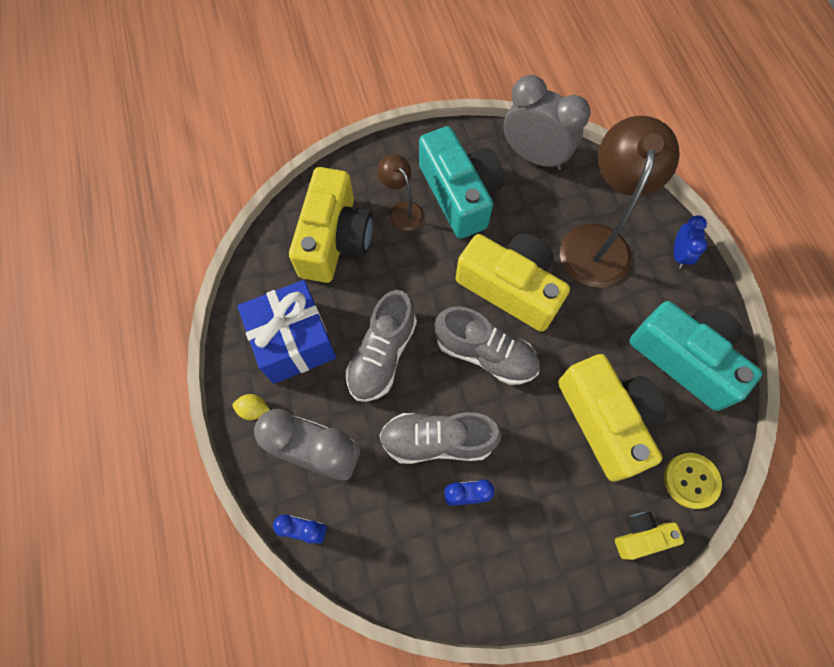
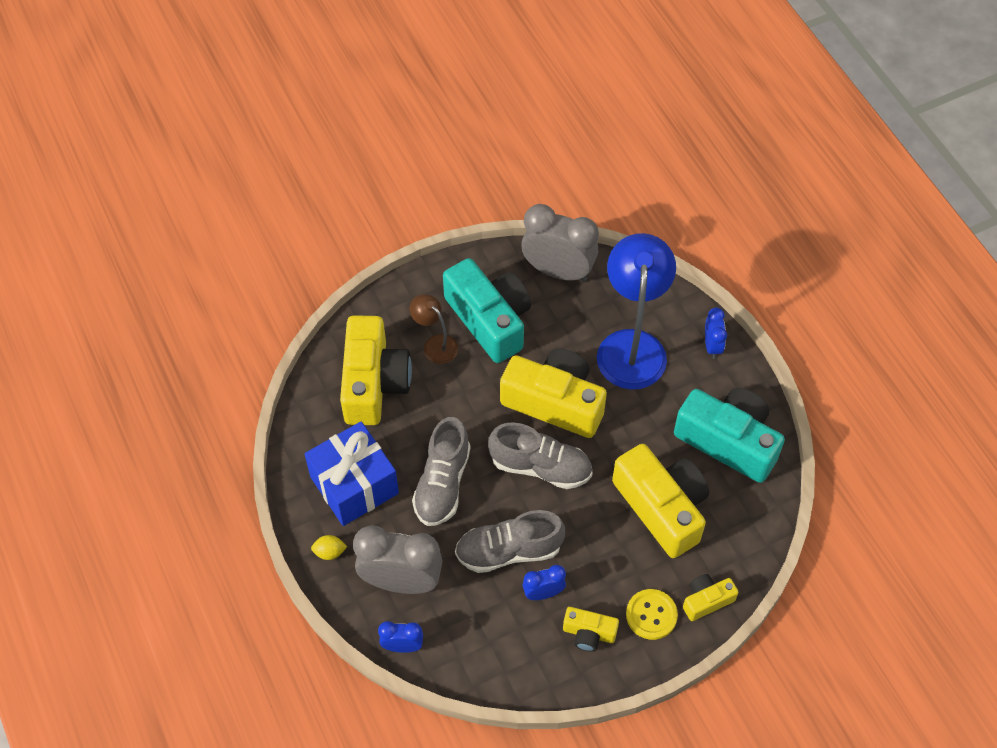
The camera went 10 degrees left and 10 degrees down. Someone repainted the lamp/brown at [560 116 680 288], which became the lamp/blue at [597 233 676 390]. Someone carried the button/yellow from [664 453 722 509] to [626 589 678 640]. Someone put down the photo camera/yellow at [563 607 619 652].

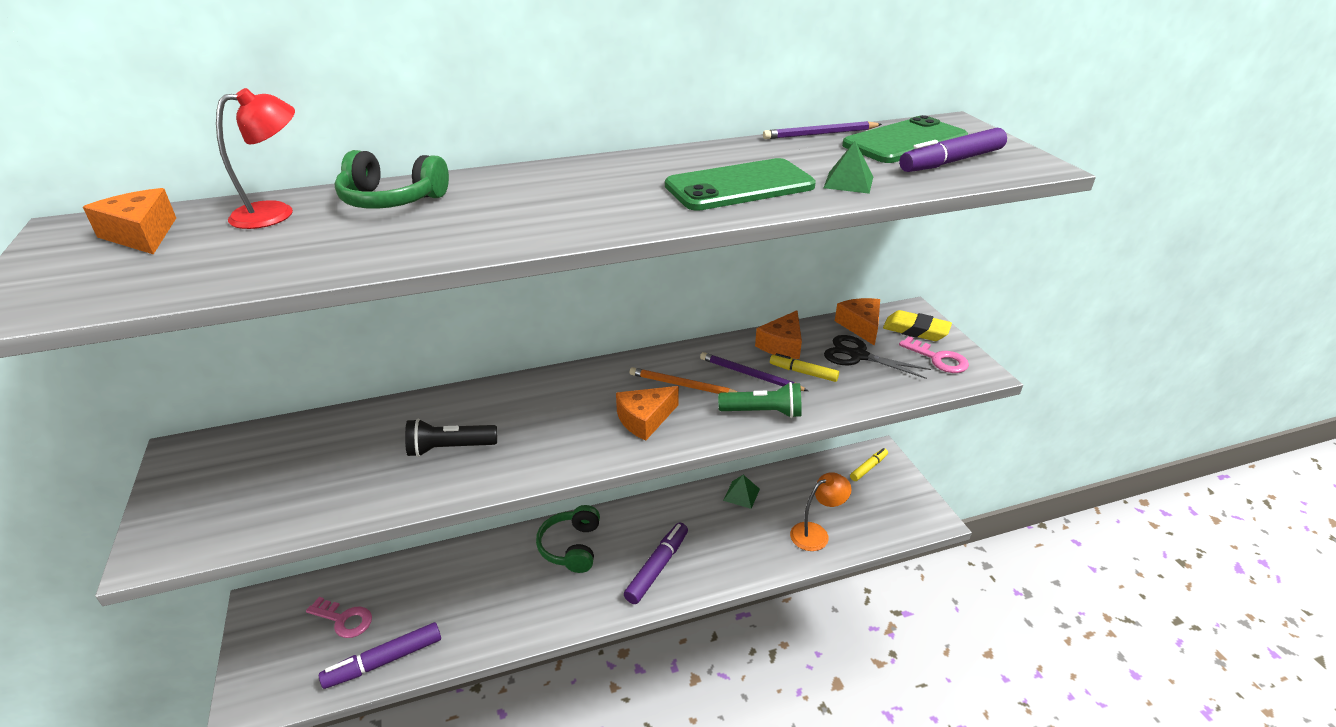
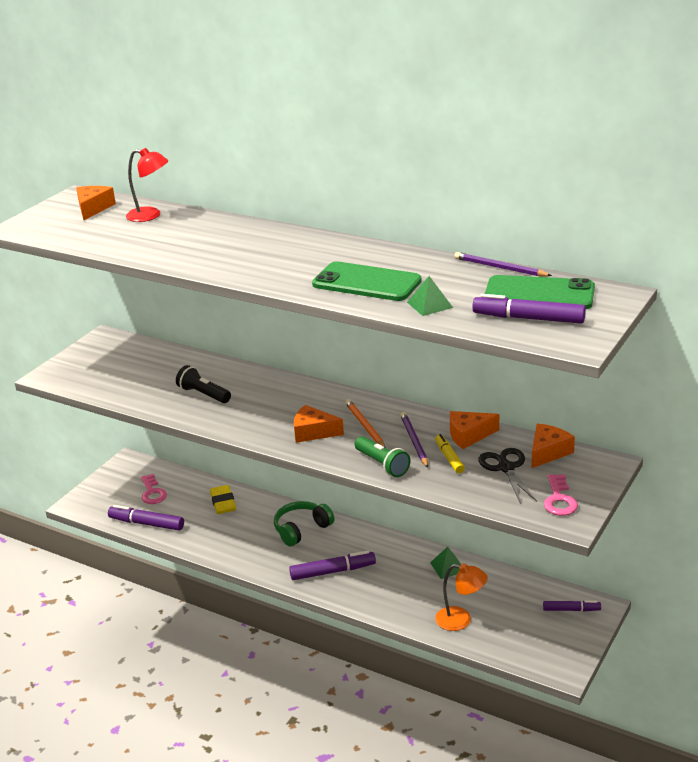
The camera went 50 degrees right and 5 degrees down. Someone took away the headset/emerald at [334 150 449 209]. Someone repainted the marker pen/yellow at [850 448 888 481], which became the marker pen/purple at [543 601 601 611]. Someone carried the pencil eraser/yellow from [883 310 952 341] to [210 485 236 514].

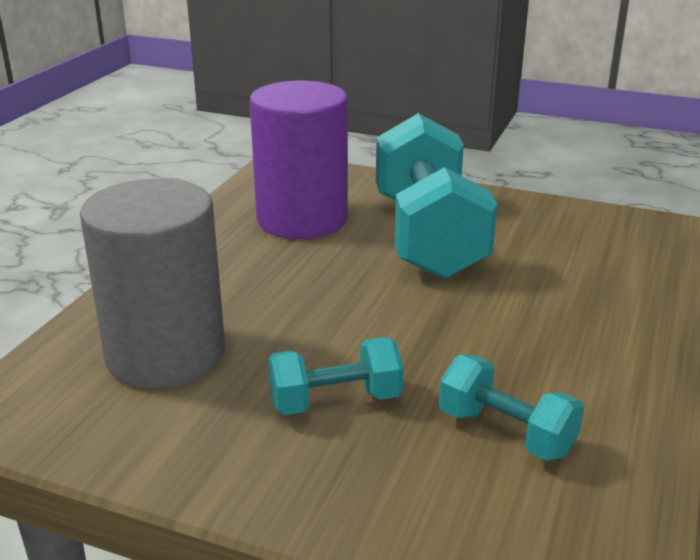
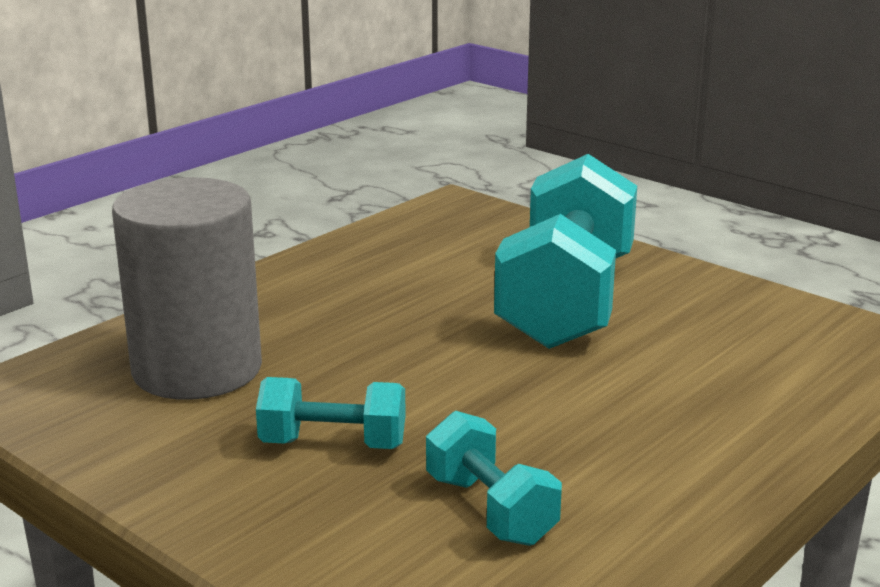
The camera went 20 degrees right and 5 degrees down. Someone took away the cylinder/purple at [250 80 348 239].

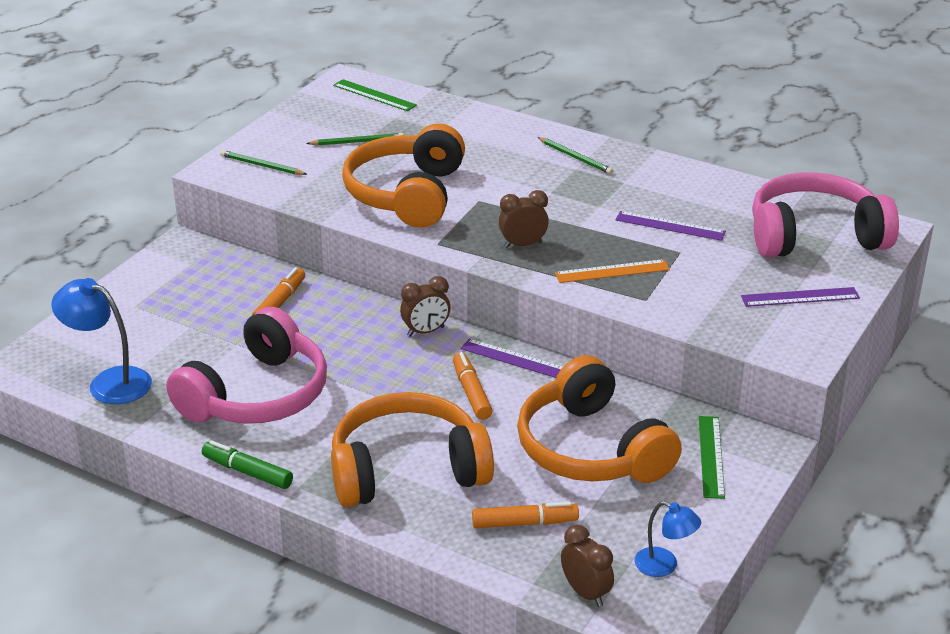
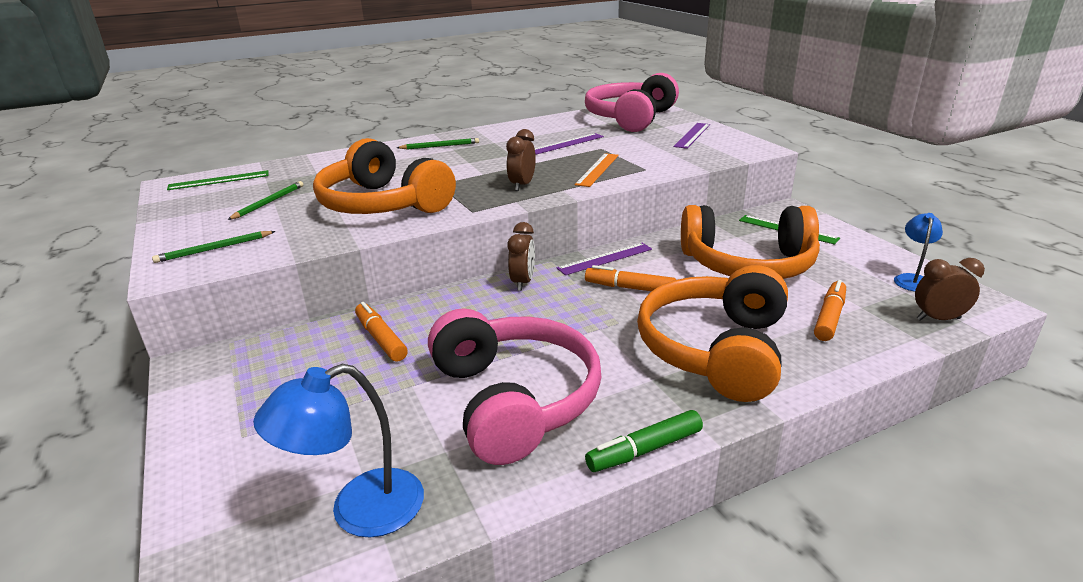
The camera went 55 degrees left and 5 degrees down. Someone rotated the lamp/blue at [635 501 701 577] by 45 degrees counterclockwise.

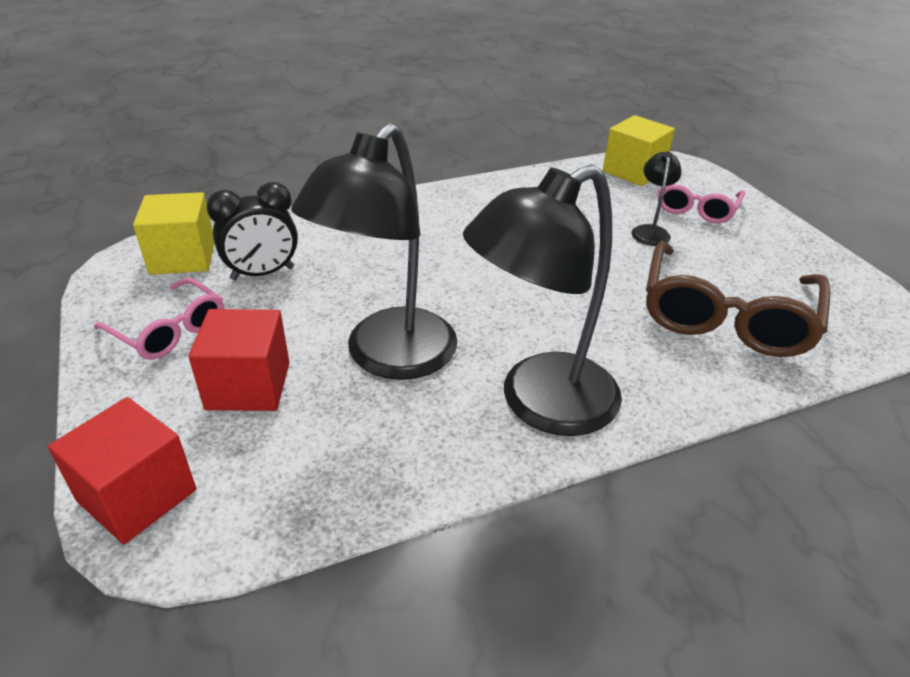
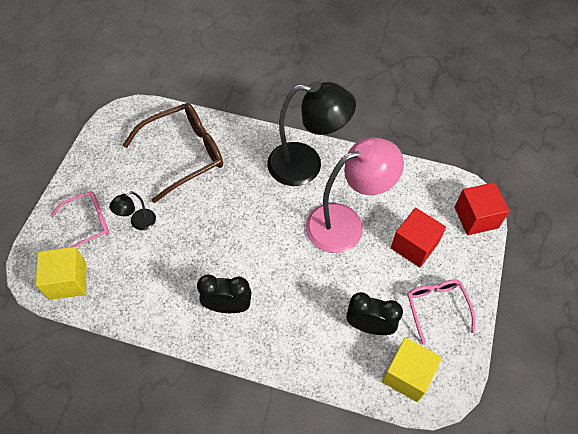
The camera went 140 degrees left and 20 degrees up. Someone repainted the lamp/jet-black at [291 123 458 380], which became the lamp/rose-pink at [306 137 404 253]. Someone put down the alarm clock/jet-black at [197 275 252 313].

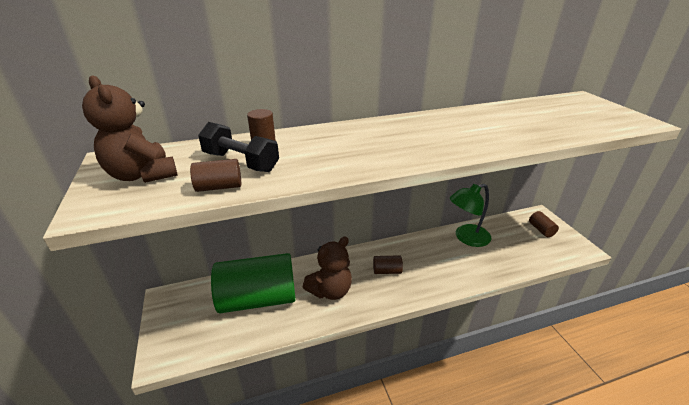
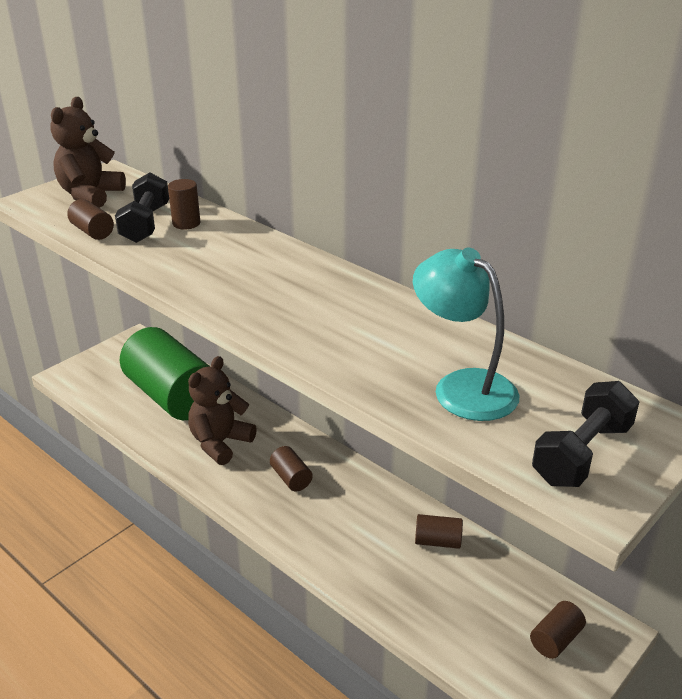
The camera went 60 degrees right and 0 degrees up. Someone rotated the stuffed bear/brown at [303 237 352 300] by 105 degrees clockwise. Someone swapped the lamp/emerald at [450 184 491 247] for the cylinder/brown at [415 514 463 549]. Someone put down the lamp/turquoise at [413 247 519 421]. Someone put down the free weight/jet-black at [532 381 639 487].

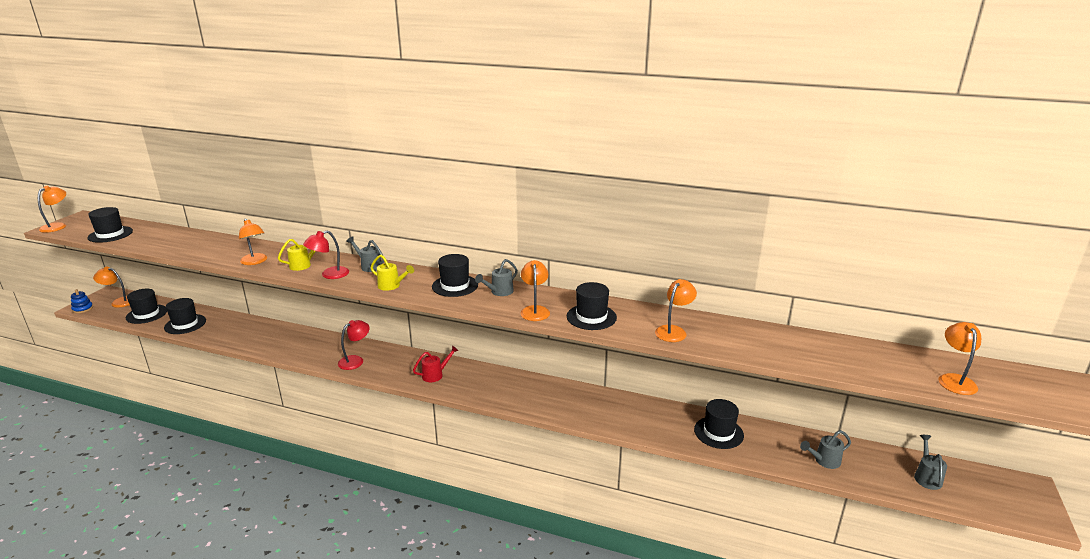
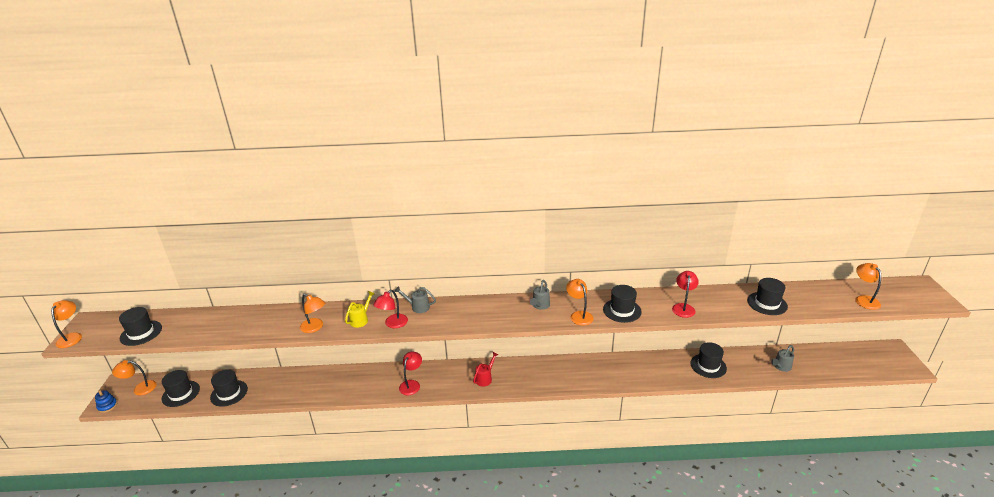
The camera went 20 degrees left and 5 degrees up. Someone took away the watering can/yellow at [370 255 414 291]. Someone carried the tall hat/jet-black from [432 254 478 297] to [747 278 788 315]. Someone repainted the lamp/orange-coloured at [655 279 697 342], which became the lamp/crimson at [672 271 699 318]. Someone took away the watering can/gray at [914 435 947 490].

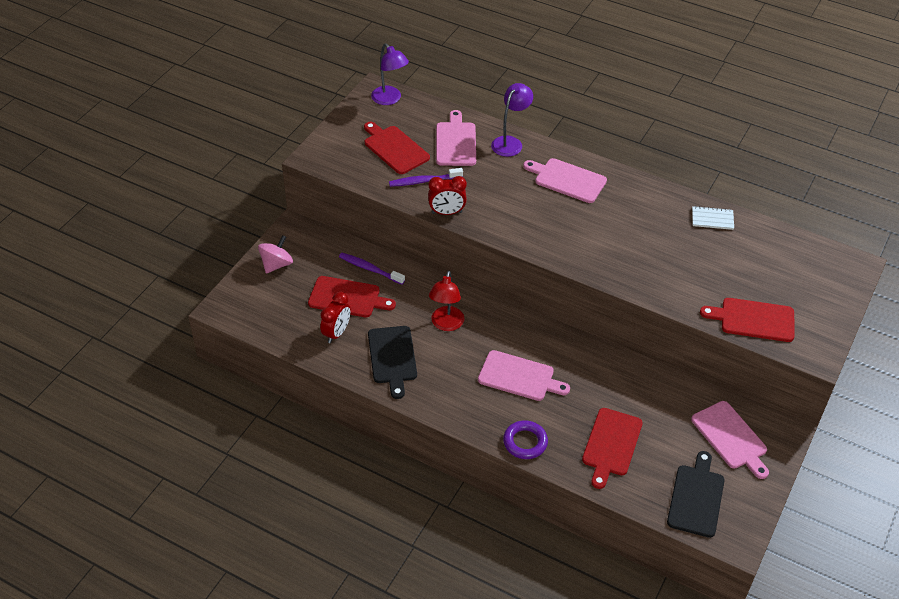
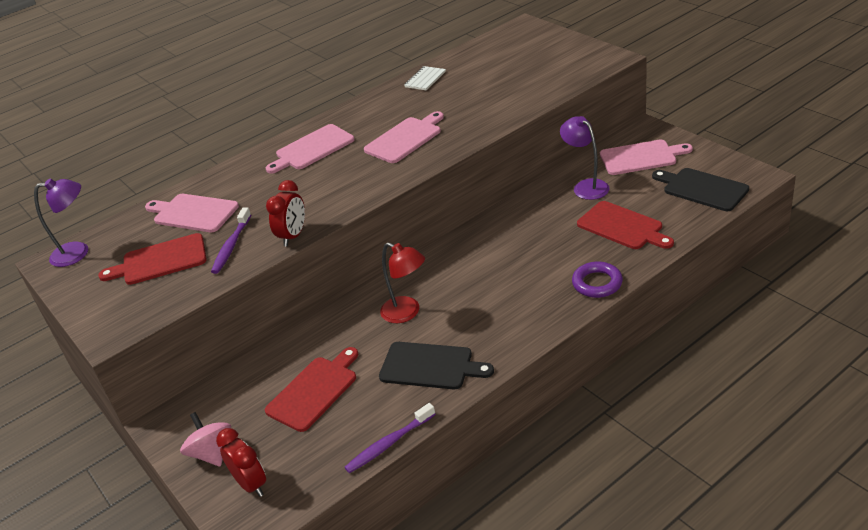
The camera went 60 degrees left and 10 degrees down. Someone carried the alarm clock/crimson from [320 292 351 343] to [216 428 266 497]. Someone carried the toothbrush/purple from [339 253 405 285] to [344 403 436 473]. Someone carried the cutting board/rose-pink from [478 350 570 401] to [364 111 444 163]. Someone carried the lamp/purple from [491 83 533 157] to [560 116 610 200]. Someone took away the cutting board/crimson at [700 298 795 342].

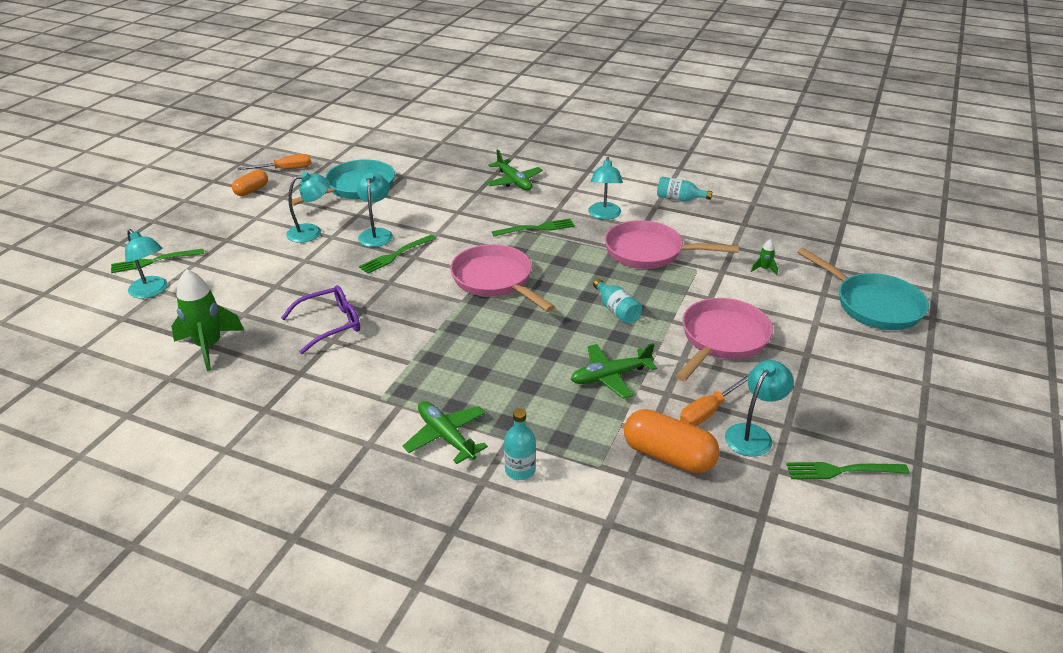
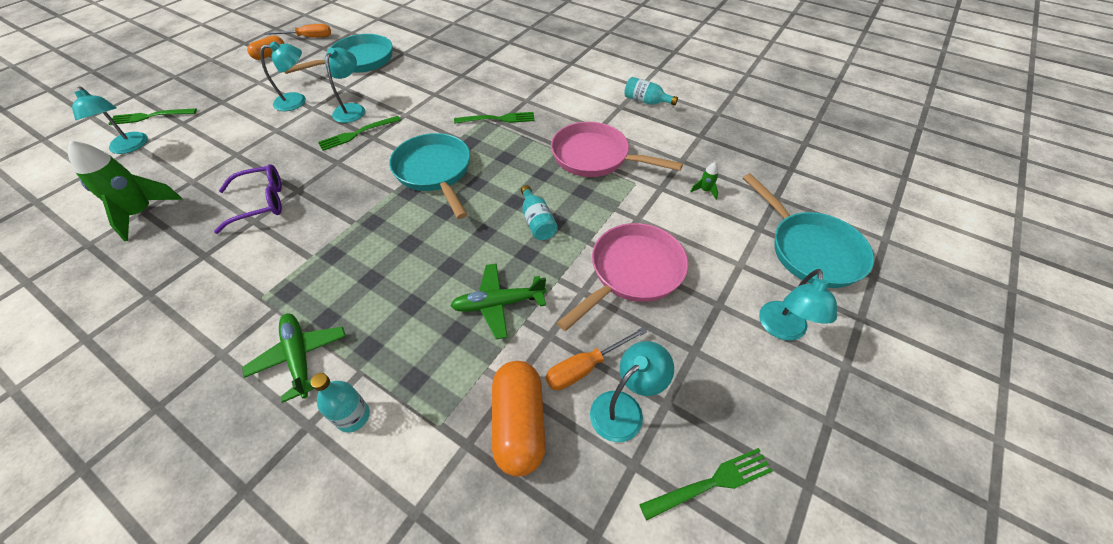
The camera went 10 degrees right and 15 degrees up. Someone repainted the pan/rose-pink at [450 244 555 312], which became the pan/turquoise at [389 133 470 219]. Someone took away the aeroplane/emerald at [486 149 543 191]. Someone carried the lamp/turquoise from [588 157 623 220] to [759 269 837 341]. Someone rotated the pill/orange-coloured at [624 409 720 473] by 45 degrees clockwise. Someone rotated the fork/emerald at [786 462 909 479] by 150 degrees clockwise.

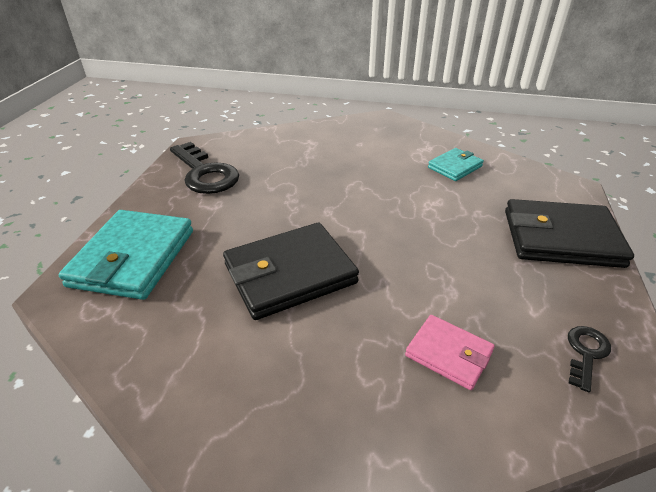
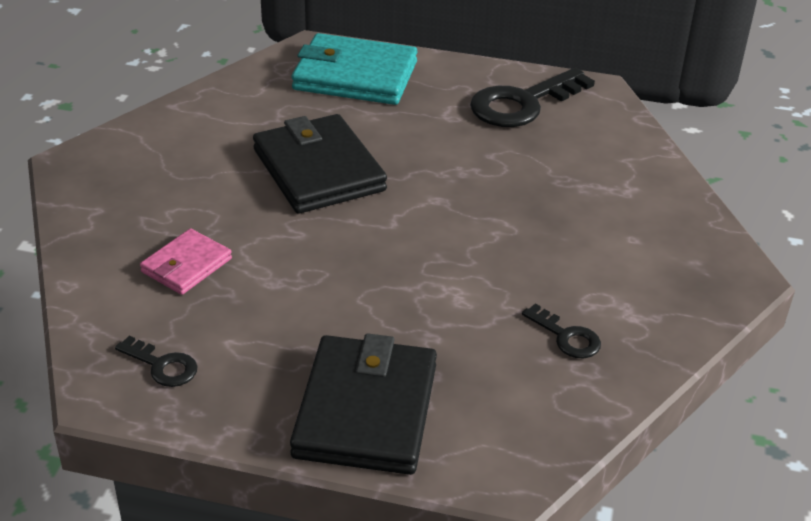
The camera went 90 degrees right and 0 degrees up. Someone swapped the billfold/turquoise at [428 148 484 181] for the door key/jet-black at [522 303 601 358].

